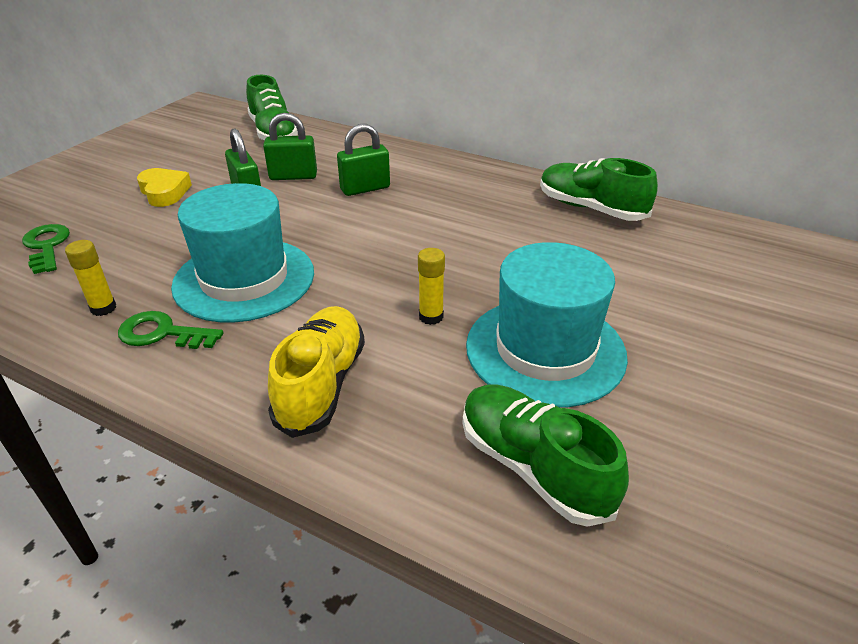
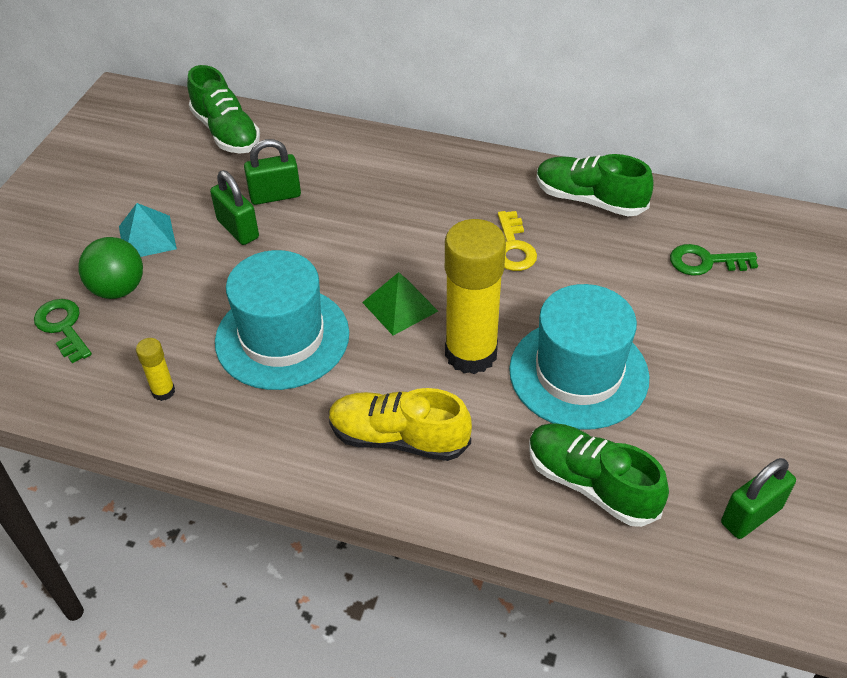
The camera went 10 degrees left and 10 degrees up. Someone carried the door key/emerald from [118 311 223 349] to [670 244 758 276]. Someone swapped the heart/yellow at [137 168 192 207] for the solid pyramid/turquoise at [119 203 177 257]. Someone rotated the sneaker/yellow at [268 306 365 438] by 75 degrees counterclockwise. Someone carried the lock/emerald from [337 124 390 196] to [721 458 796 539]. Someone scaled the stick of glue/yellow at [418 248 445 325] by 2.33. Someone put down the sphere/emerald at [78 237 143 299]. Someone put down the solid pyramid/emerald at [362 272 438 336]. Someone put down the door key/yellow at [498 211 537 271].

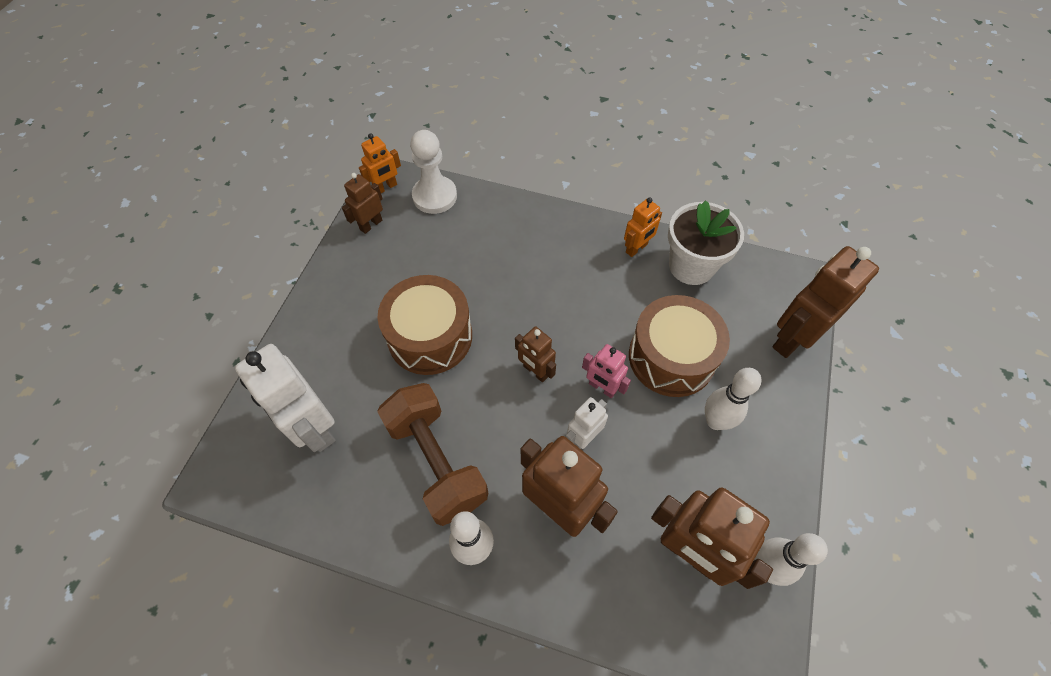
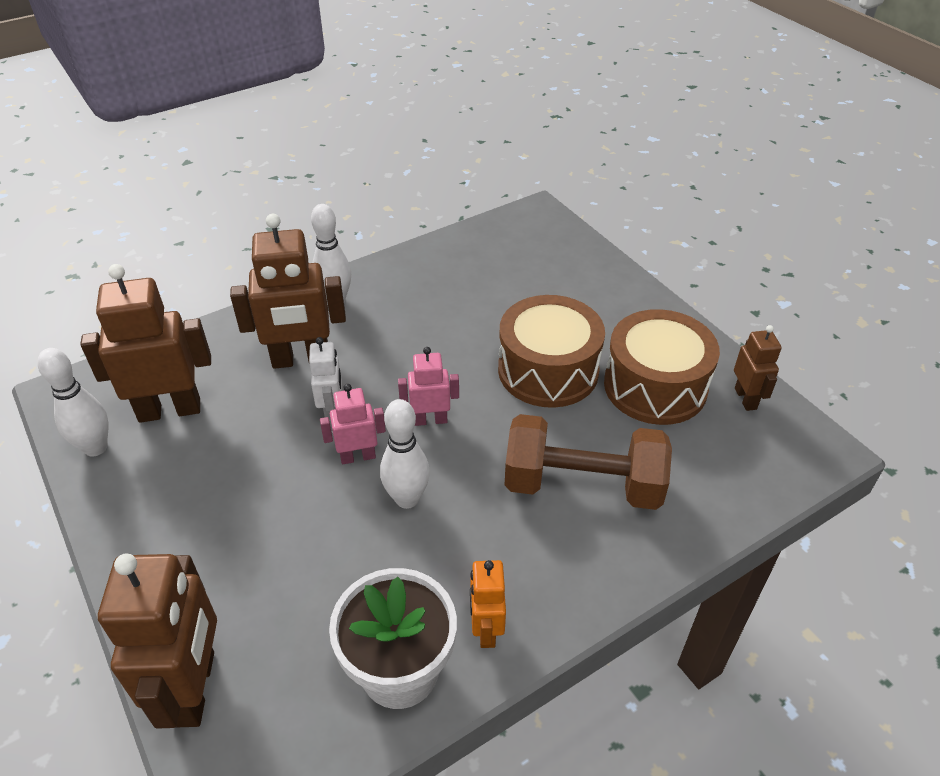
The camera went 130 degrees right and 15 degrees down. Someone took away the robot figure/white at [235 344 336 452]. Someone took away the robot figure/orange-coloured at [359 133 401 193]. Someone carried the free weight/brown from [377 383 488 526] to [505 414 672 510]. Someone took away the pawn/white at [410 130 457 214]. Someone repainted the robot figure/brown at [515 327 556 382], which became the robot figure/rose-pink at [398 347 459 426]. Someone carried the drum/brown from [629 295 730 397] to [604 309 720 425]. Someone carried the skittle/white from [705 368 761 430] to [380 399 430 509].

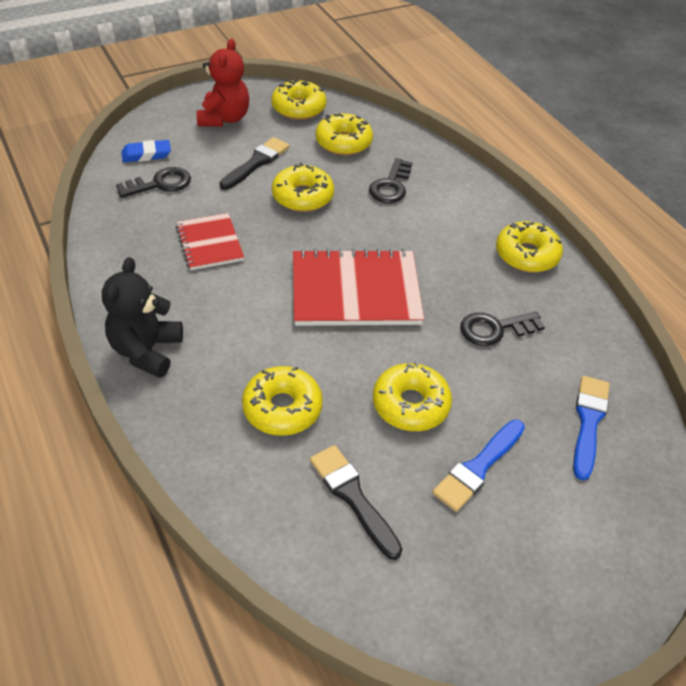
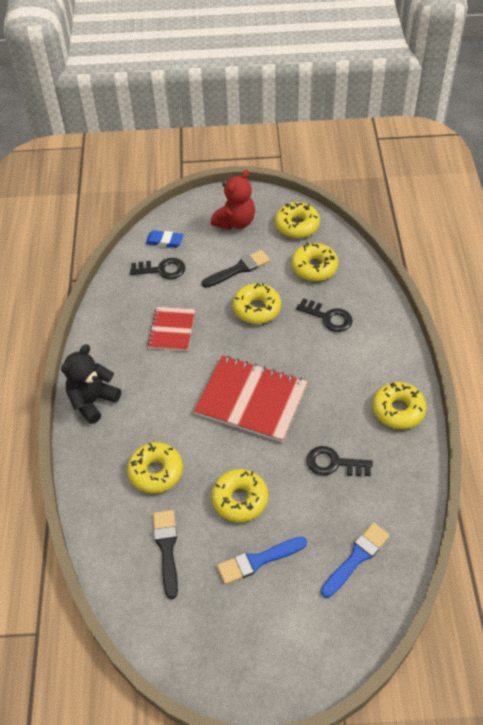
The camera went 30 degrees right and 5 degrees up. Someone rotated the door key/jet-black at [369 158 412 203] by 105 degrees counterclockwise.

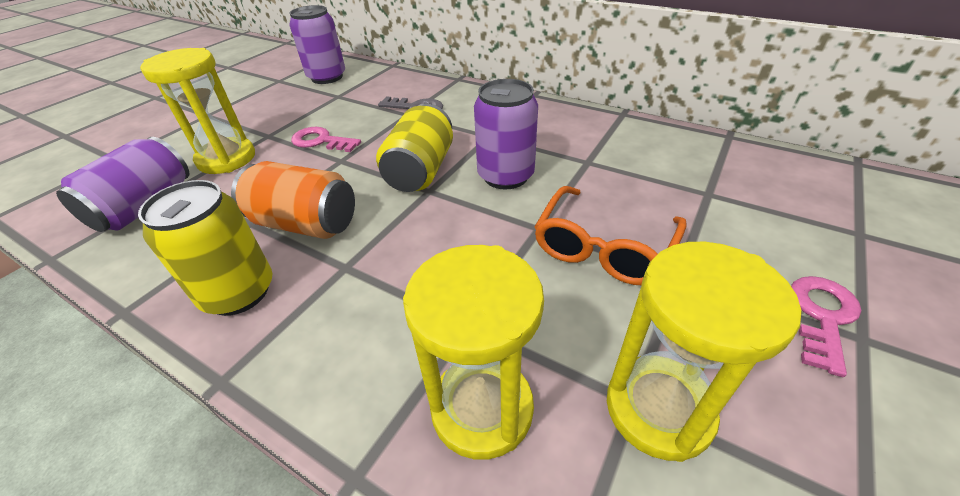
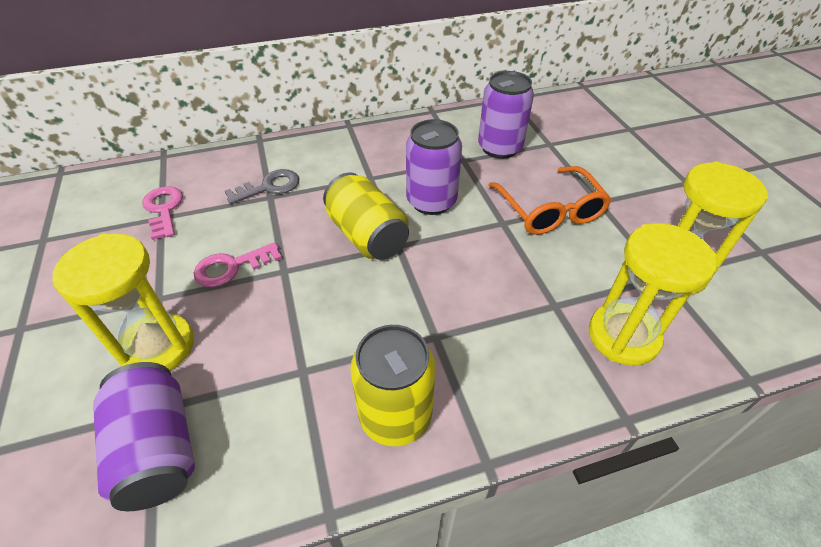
The camera went 50 degrees left and 5 degrees up. Someone took away the can/orange-coloured at [231 161 355 239]. Someone carried the can/purple from [289 5 345 84] to [478 71 534 159]. Someone carried the door key/rose-pink from [791 276 861 377] to [142 186 183 240].

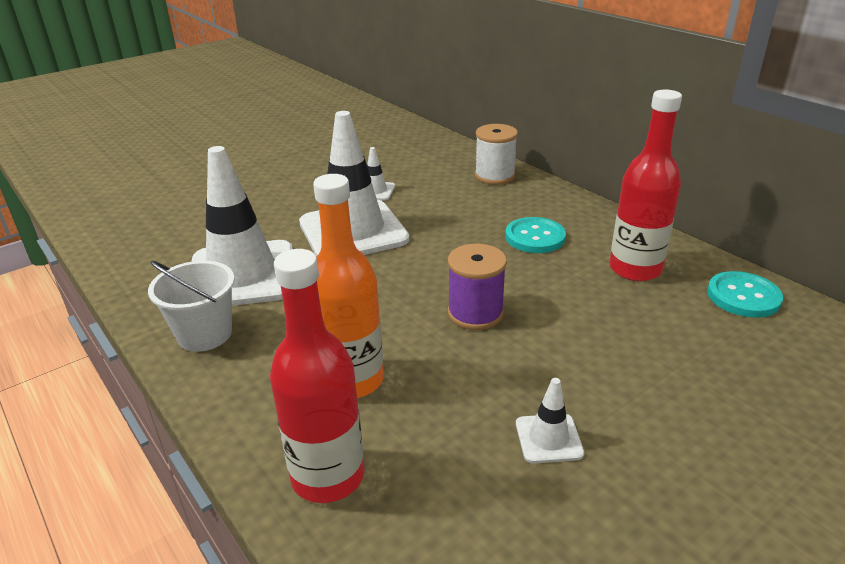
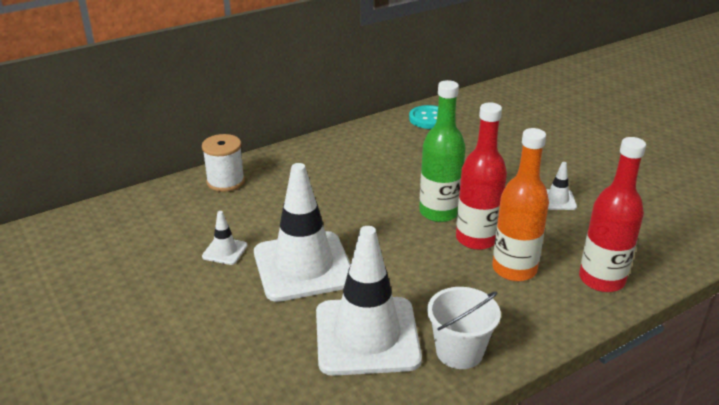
The camera went 85 degrees left and 0 degrees up. Someone swapped the bobbin/purple at [448 244 507 330] for the flask/emerald at [419 80 466 222]. Someone took away the button/turquoise at [505 217 566 253]. Someone carried the flask/crimson from [610 89 682 281] to [456 103 507 250].

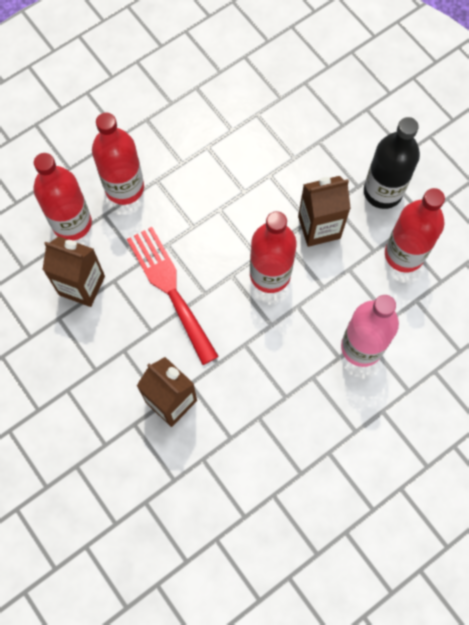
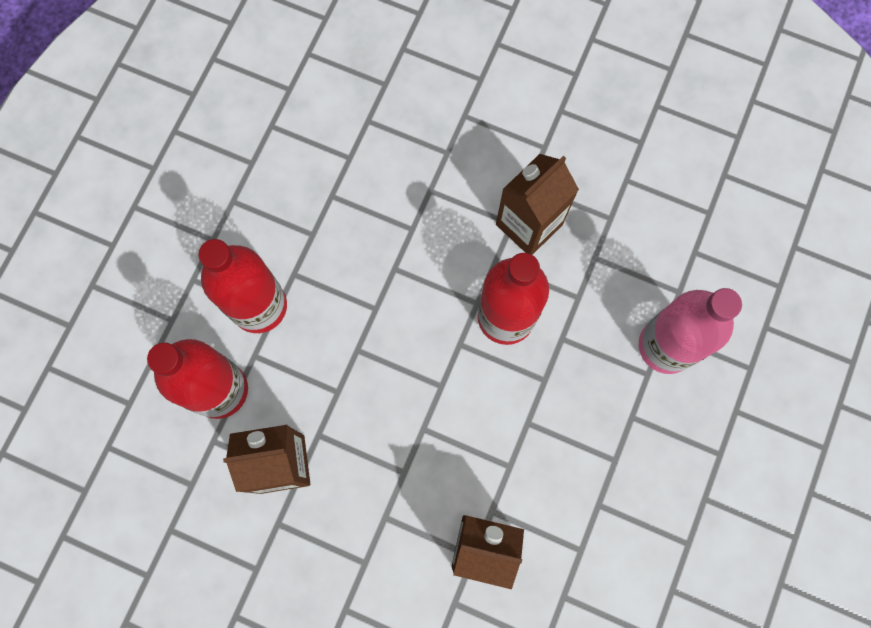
The camera went 30 degrees left and 5 degrees up. Someone took away the fork/crimson at [127 227 219 365]. Someone took away the flask/jet-black at [364 117 420 209]. Someone took away the flask/crimson at [385 188 445 272].

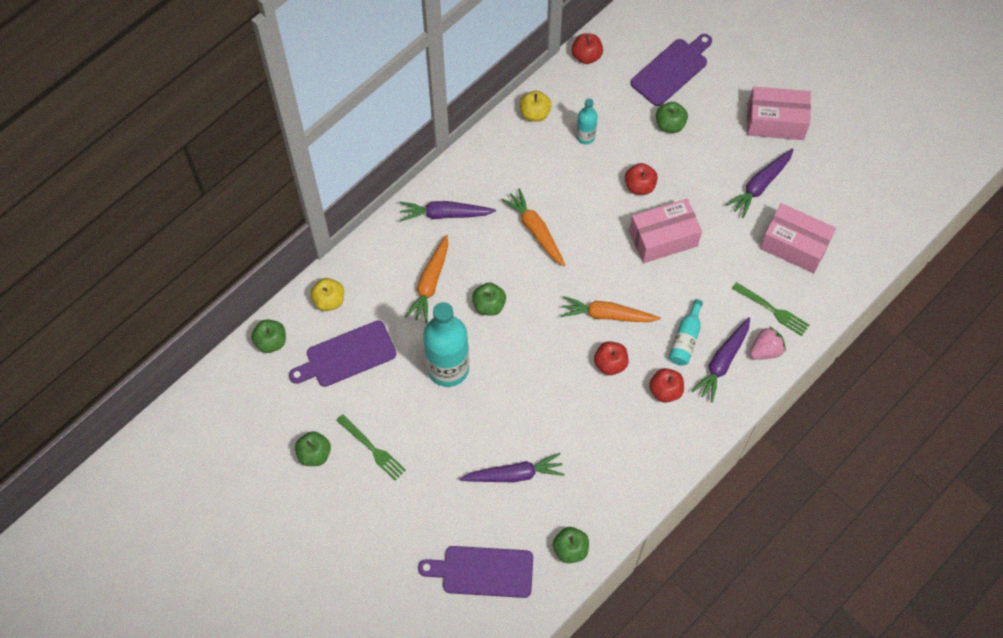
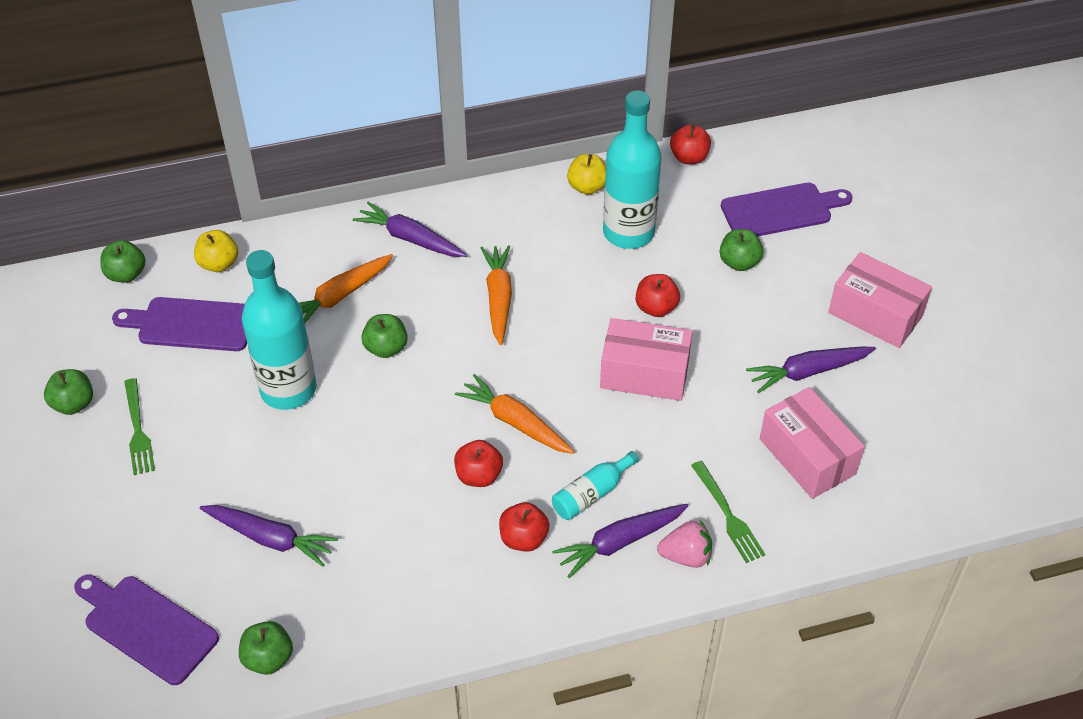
The camera went 30 degrees right and 15 degrees down. Someone scaled the flask/turquoise at [576 98 598 144] by 2.04.

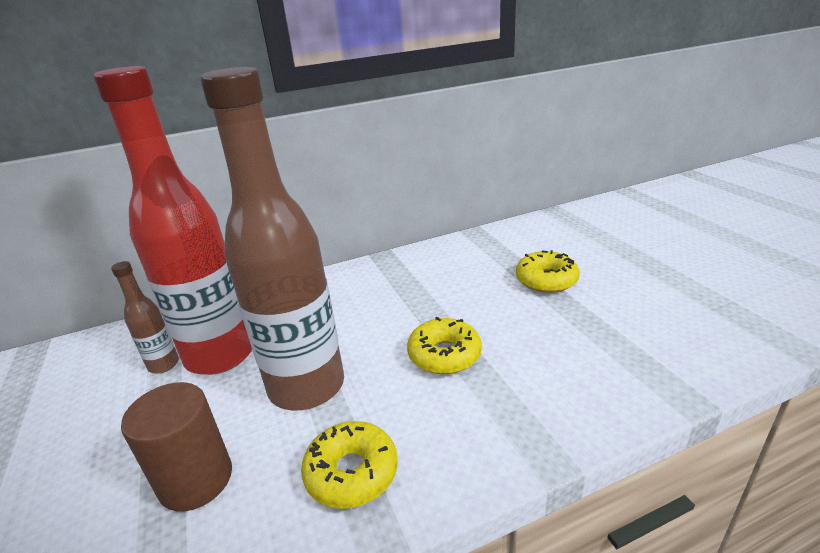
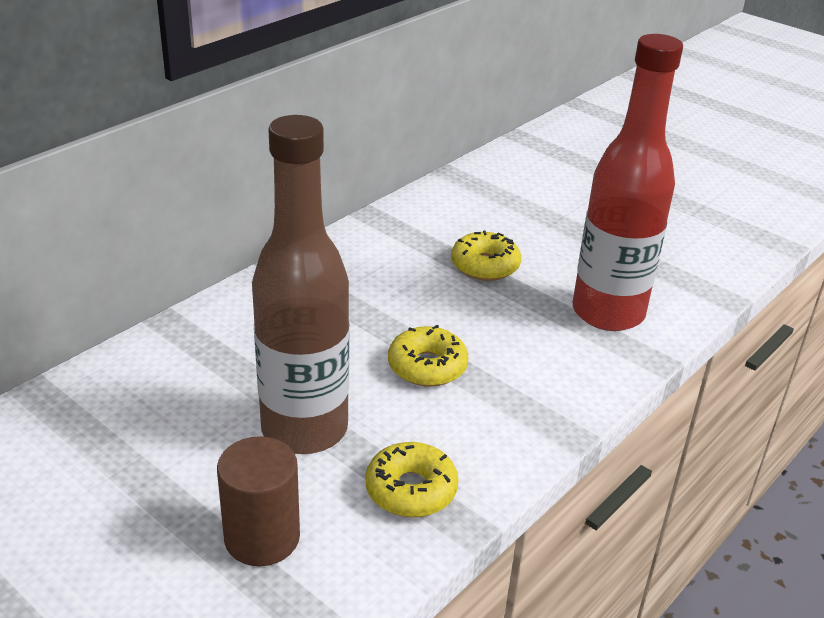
The camera went 30 degrees left and 5 degrees up. Someone carried the flask/crimson from [93 66 252 375] to [573 34 683 331]. Someone took away the flask/brown at [111 261 179 373].

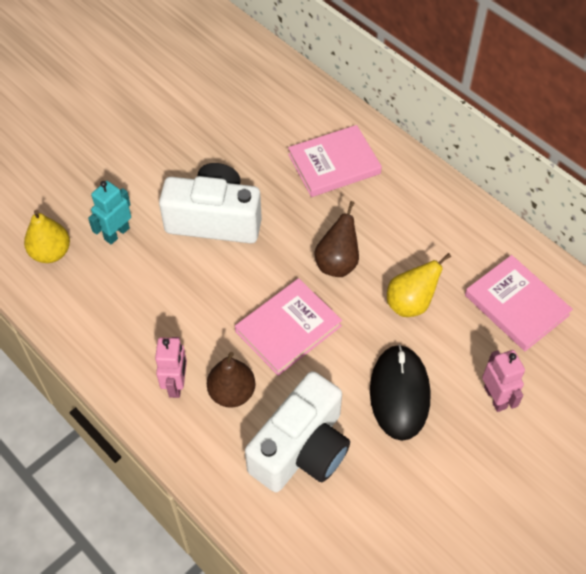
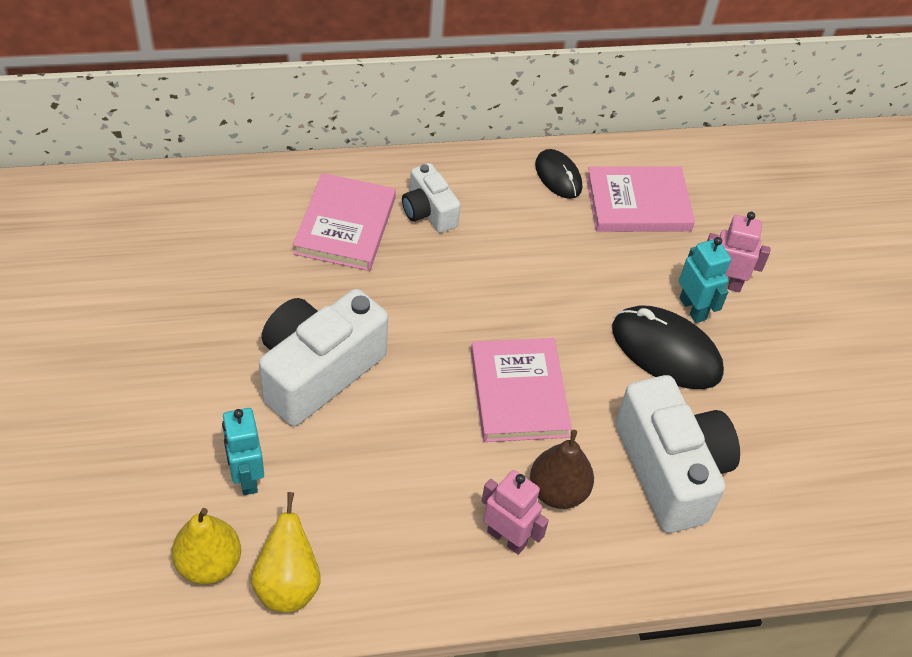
The camera went 60 degrees left and 5 degrees down. Someone took away the toy pear/brown at [314 201 359 277]. Someone carried the toy pear/yellow from [387 253 451 317] to [251 492 321 612]. Someone put down the photo camera/white at [402 163 461 233]. Someone put down the PC mouse/jet-black at [535 149 582 199]. Someone put down the robot figure/turquoise at [679 237 731 323].

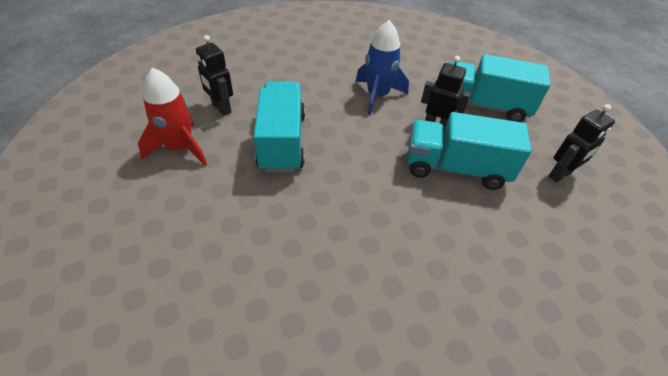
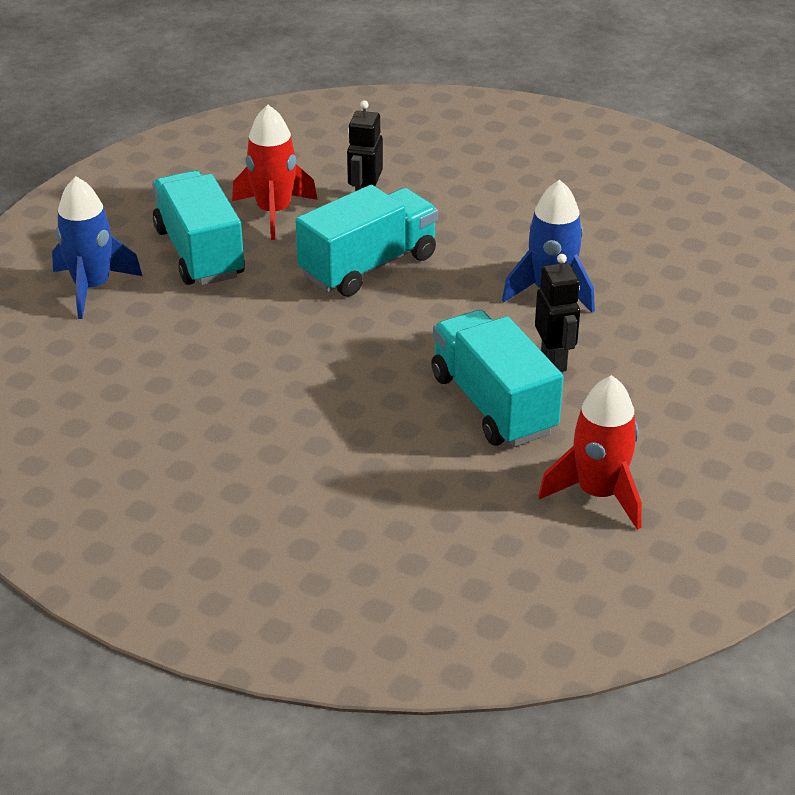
The camera went 55 degrees right and 10 degrees down. Someone carried the toy truck/turquoise from [450 54 550 122] to [152 170 245 285]. Someone swapped the robot figure/jet-black at [548 104 615 183] for the toy rocket/crimson at [538 375 642 530]. Someone put down the toy rocket/blue at [52 176 142 319].

